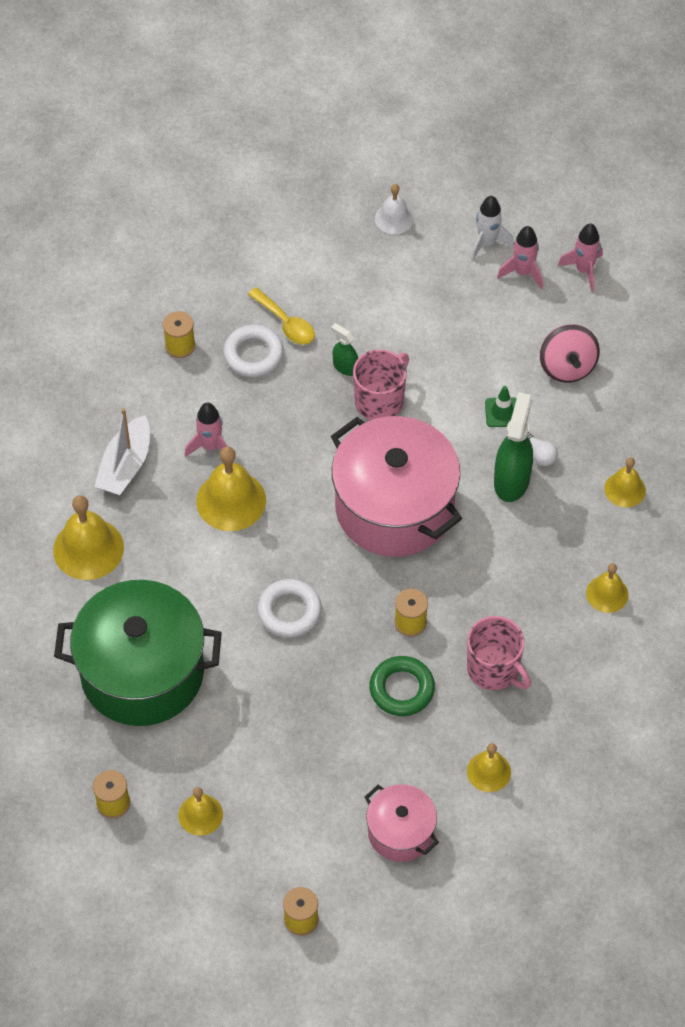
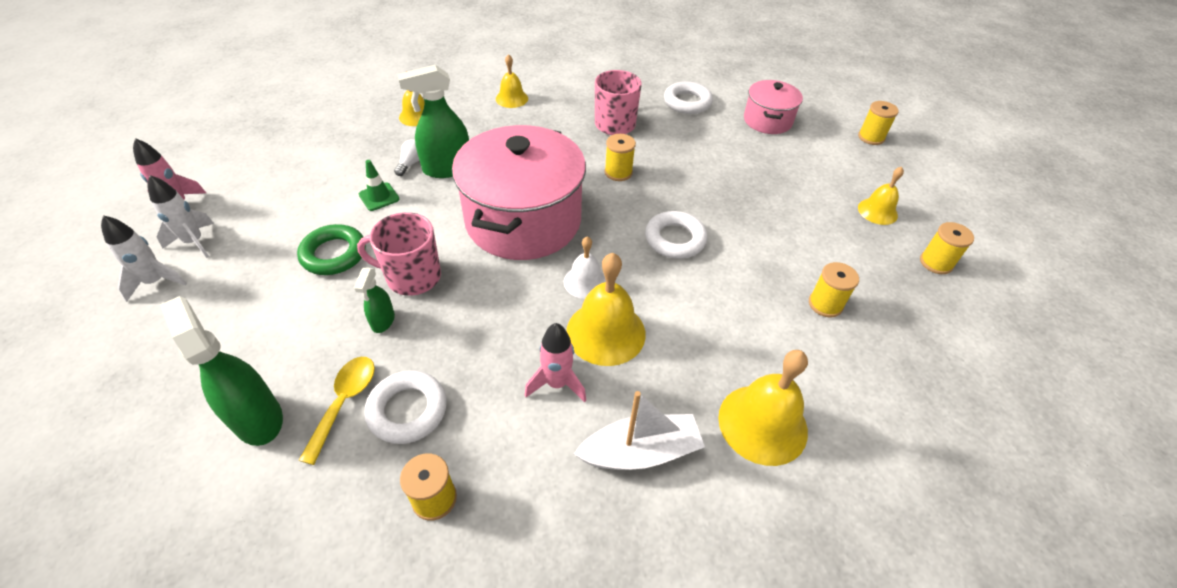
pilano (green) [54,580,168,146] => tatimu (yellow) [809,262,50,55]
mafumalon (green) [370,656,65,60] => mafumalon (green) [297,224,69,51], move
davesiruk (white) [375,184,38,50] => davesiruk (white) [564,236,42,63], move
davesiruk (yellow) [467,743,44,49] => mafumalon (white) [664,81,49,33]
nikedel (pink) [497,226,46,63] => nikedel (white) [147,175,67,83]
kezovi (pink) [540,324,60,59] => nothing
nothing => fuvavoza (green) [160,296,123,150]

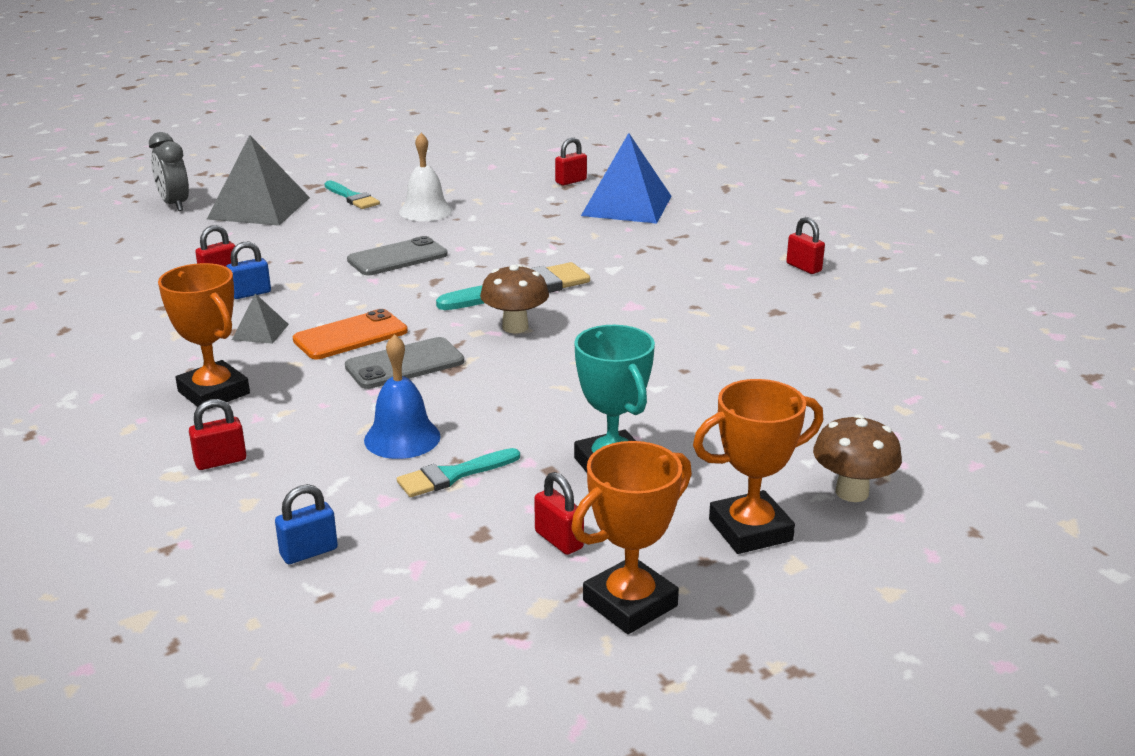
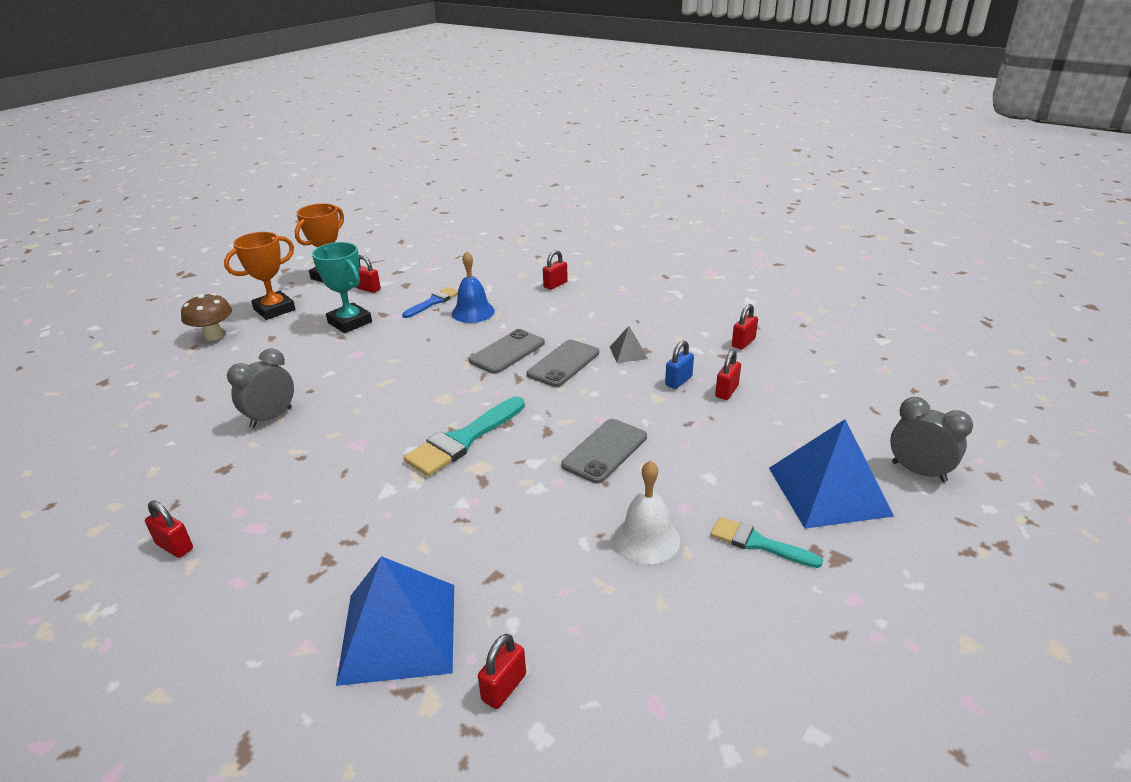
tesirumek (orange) [158,263,92,146] => nothing
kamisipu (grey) [207,135,103,91] => kamisipu (blue) [769,419,125,110]
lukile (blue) [275,484,63,80] => nothing
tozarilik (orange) [293,309,115,50] => tozarilik (grey) [527,340,72,47]
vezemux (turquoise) [397,448,123,49] => vezemux (blue) [402,287,56,31]
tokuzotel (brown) [480,264,69,69] => nothing
nothing => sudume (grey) [227,348,67,80]
nothing => lukile (red) [732,304,26,45]

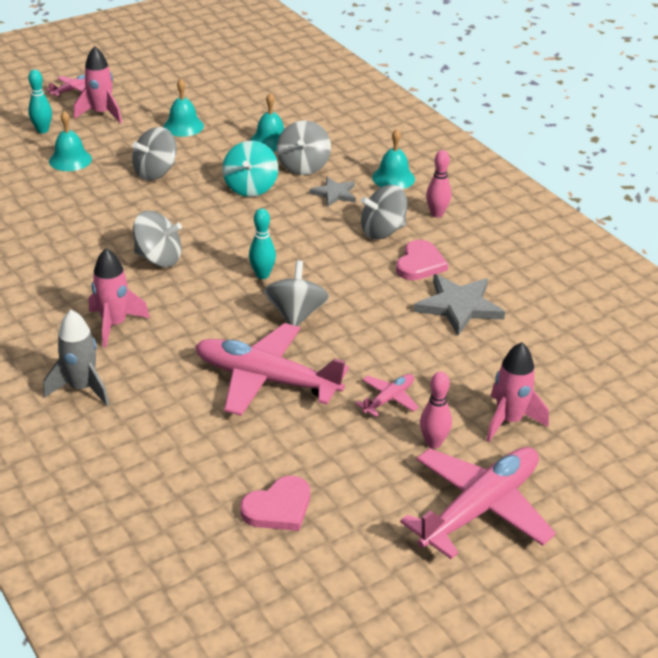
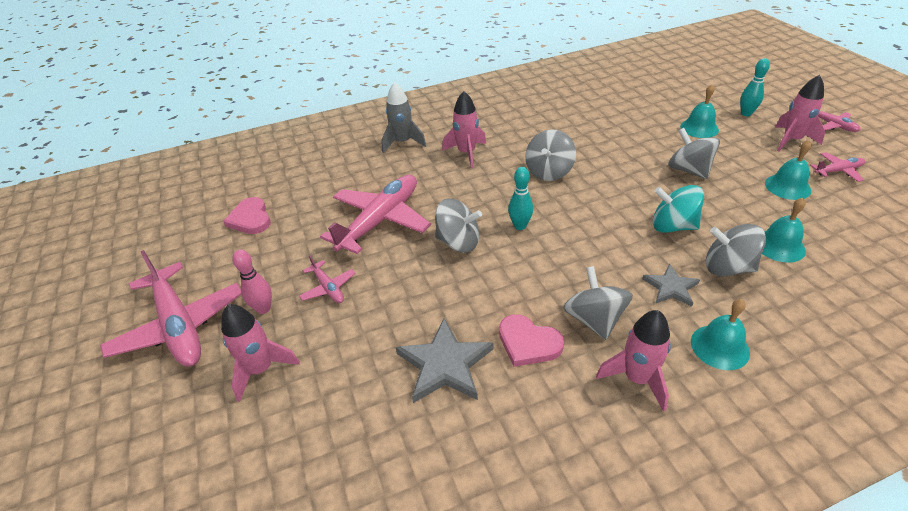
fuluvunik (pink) [426,150,25,68] => nikedel (pink) [596,310,75,102]
nothing => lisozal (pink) [810,152,55,30]

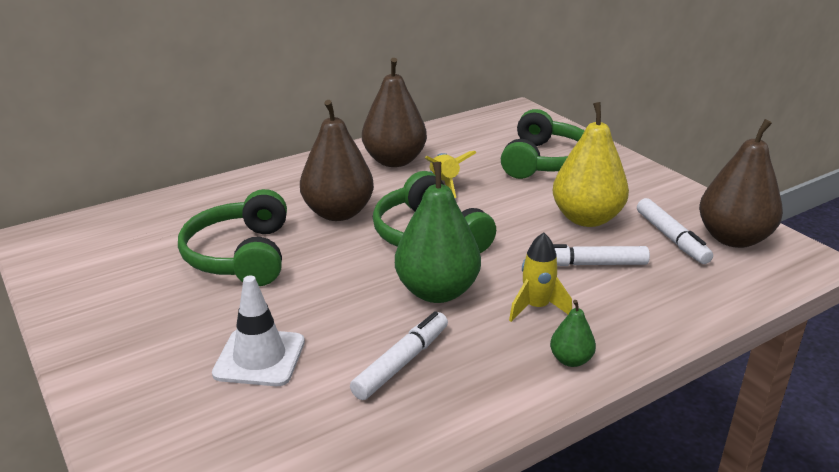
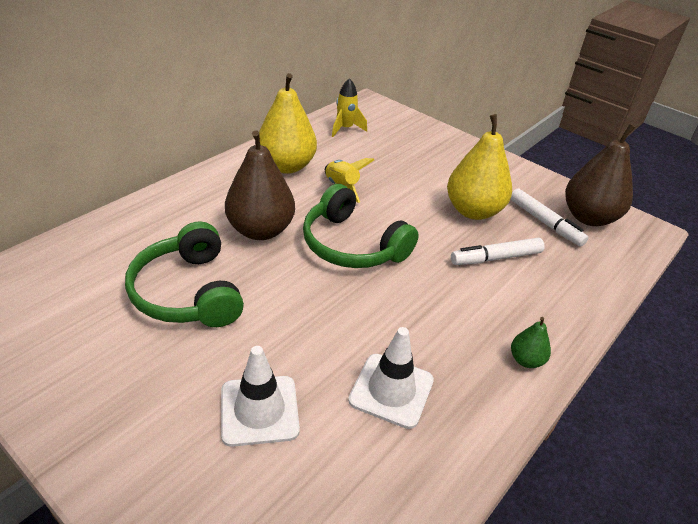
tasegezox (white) [350,311,98,89] => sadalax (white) [348,327,86,102]
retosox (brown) [362,58,65,109] => retosox (yellow) [259,73,58,101]
retosox (green) [395,162,86,141] => nothing
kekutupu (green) [501,109,84,70] => nothing
nikedel (yellow) [509,232,63,90] => nikedel (yellow) [332,78,35,59], move

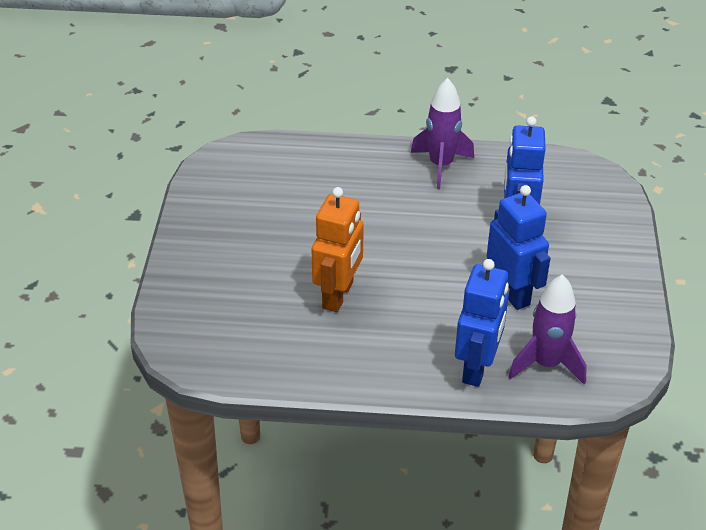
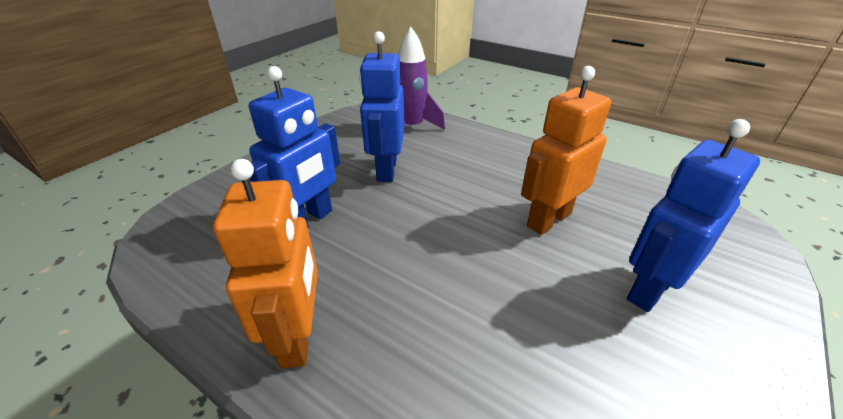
nikedel (purple) [411,78,63,111] => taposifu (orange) [213,159,105,209]
taposifu (blue) [455,259,54,128] => taposifu (blue) [627,119,133,193], move

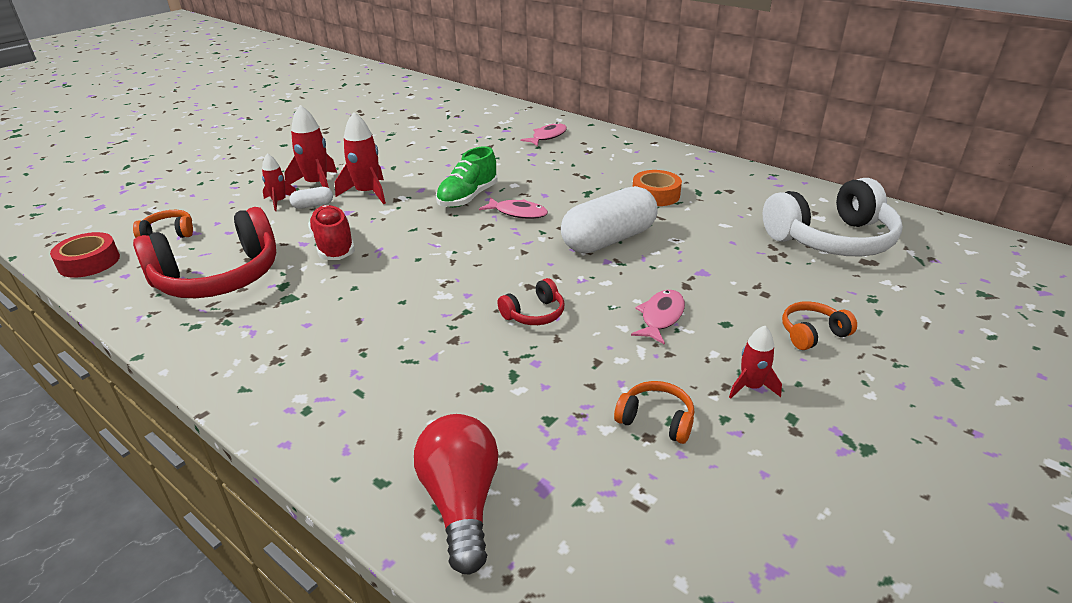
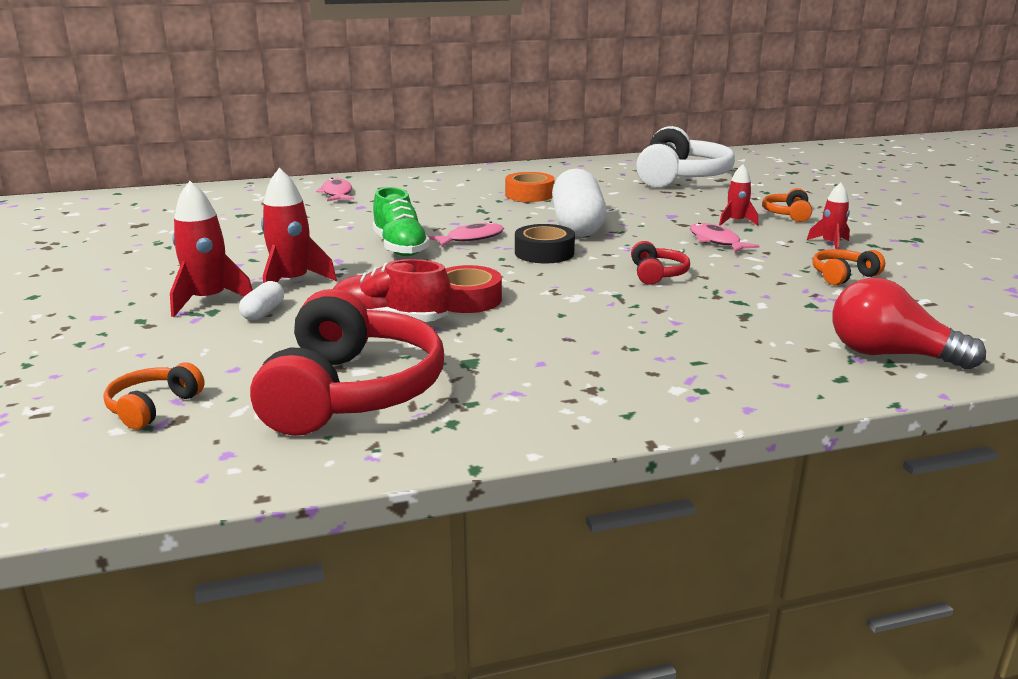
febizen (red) [50,232,70,46] => febizen (red) [445,265,57,48], move
nikedel (red) [262,153,34,58] => nikedel (red) [719,164,39,62], move
nothing => febizen (black) [515,224,60,39]

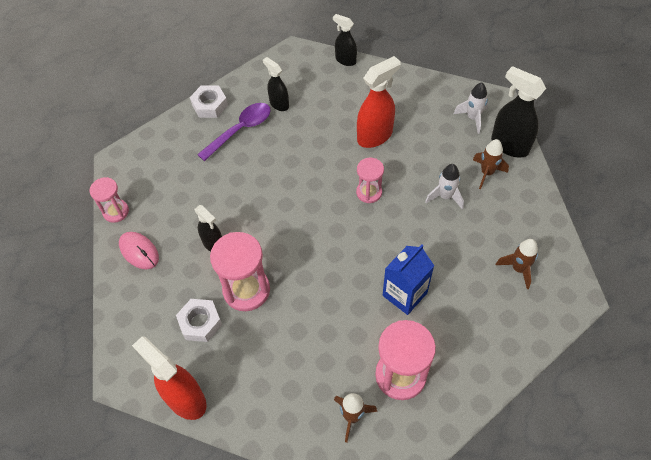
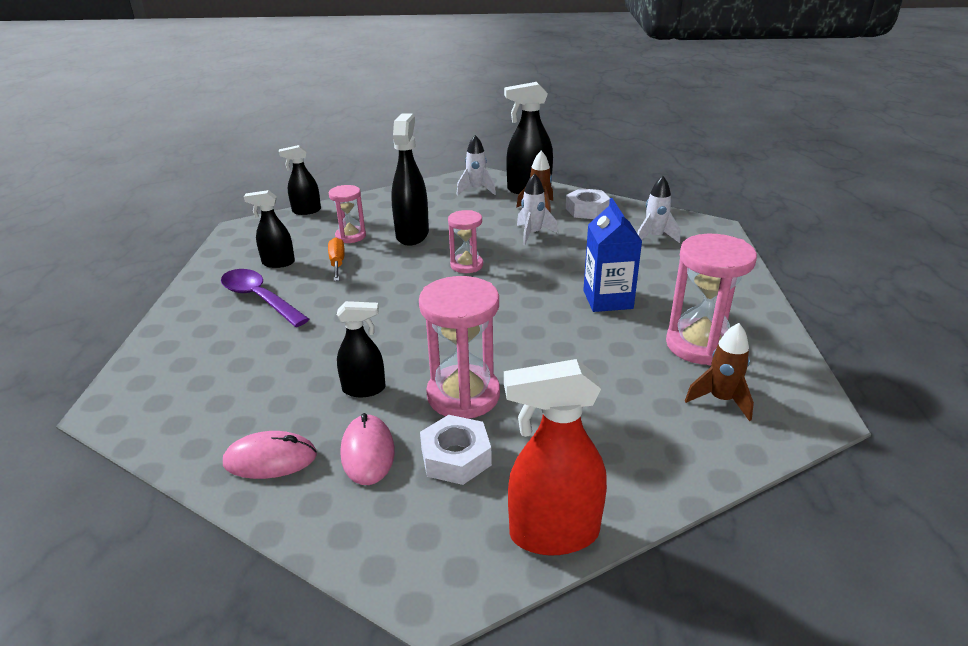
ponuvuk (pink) [89,177,40,46] => ponuvuk (pink) [329,185,37,58], move
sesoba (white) [190,85,38,33] => sesoba (white) [566,188,44,31], move
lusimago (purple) [197,103,74,58] => lusimago (purple) [221,269,88,58], 45 degrees counterclockwise
fuvavoza (red) [357,56,44,92] => fuvavoza (black) [391,114,38,132]
nikedel (brown) [496,239,42,50] => nikedel (white) [637,176,43,67]
nothing => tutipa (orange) [328,237,17,44]
nothing => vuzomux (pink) [340,413,55,72]

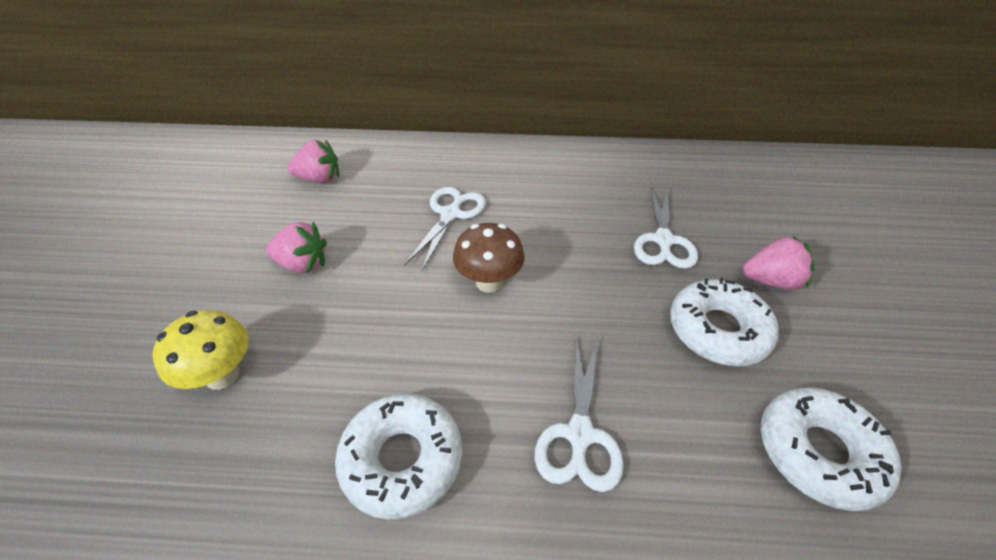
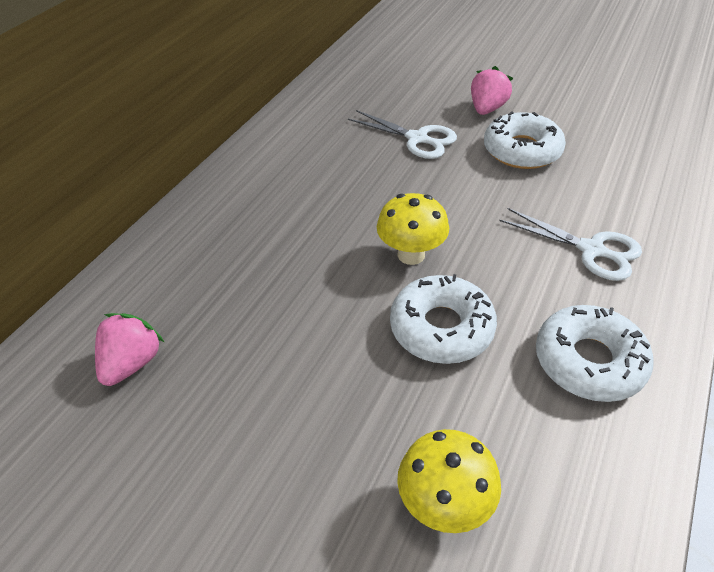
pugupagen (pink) [266,221,61,52] => nothing
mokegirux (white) [405,187,81,84] => nothing
tokuzotel (brown) [453,223,72,70] => tokuzotel (yellow) [377,193,72,72]
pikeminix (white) [761,387,141,124] => pikeminix (white) [390,274,107,90], move

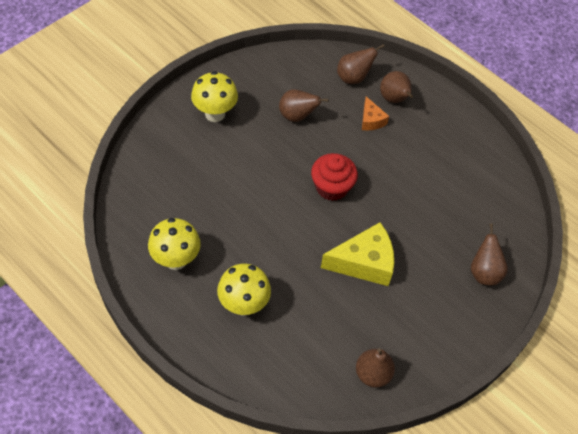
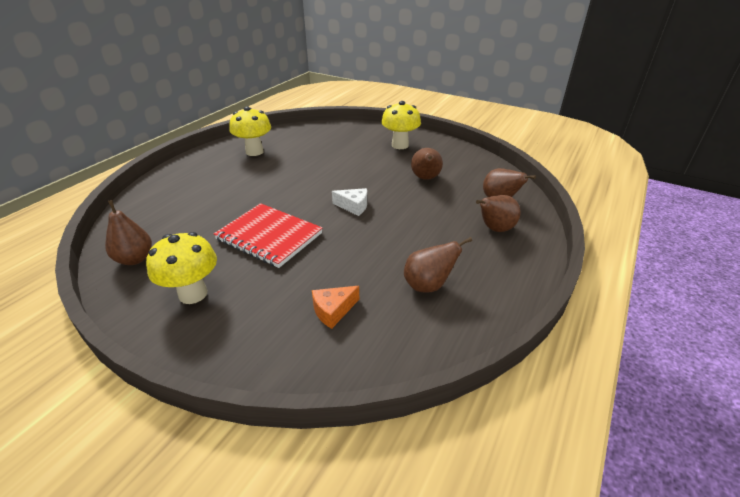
tokuzotel (yellow) [217,263,54,53] => tokuzotel (yellow) [146,232,71,72], move
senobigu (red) [311,153,47,48] => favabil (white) [332,188,35,28]
favabil (yellow) [321,222,73,64] => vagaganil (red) [214,203,108,65]
favabil (orange) [362,97,27,34] => favabil (orange) [312,286,47,43], move
retosox (brown) [471,223,37,62] => retosox (brown) [404,237,68,56], move

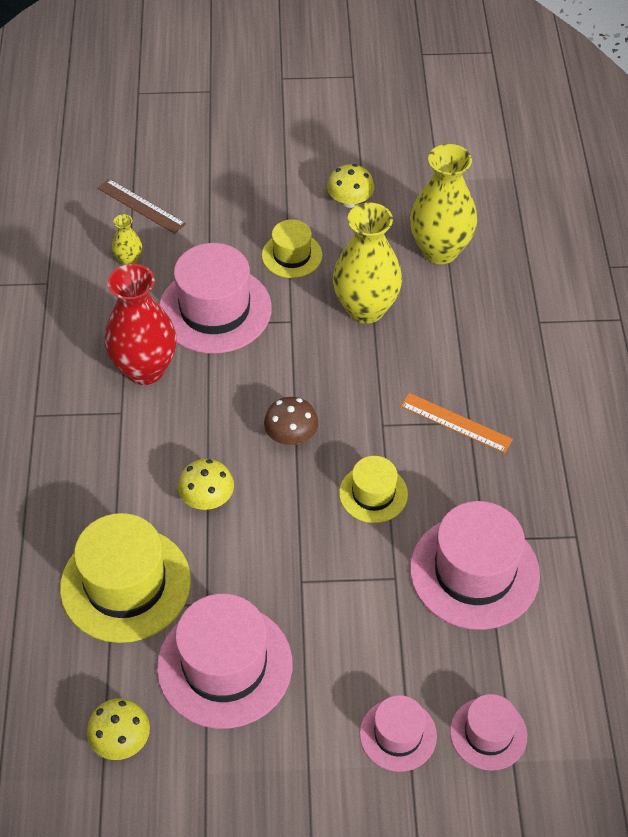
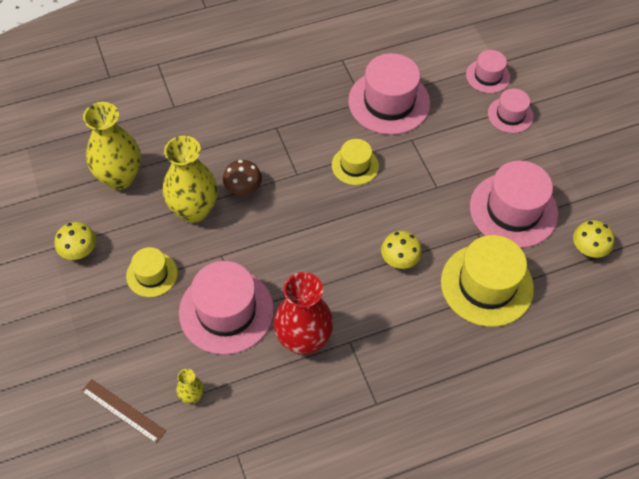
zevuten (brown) [98,179,88,55] => zevuten (brown) [81,379,85,65], 75 degrees counterclockwise
tokuzotel (brown) [264,397,54,48] => tokuzotel (brown) [223,160,39,35], move
zevuten (orange) [401,393,112,60] => nothing

